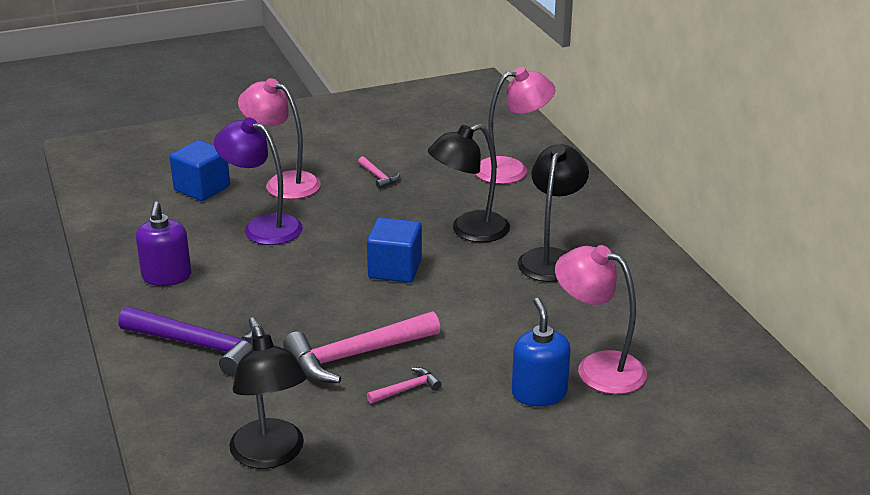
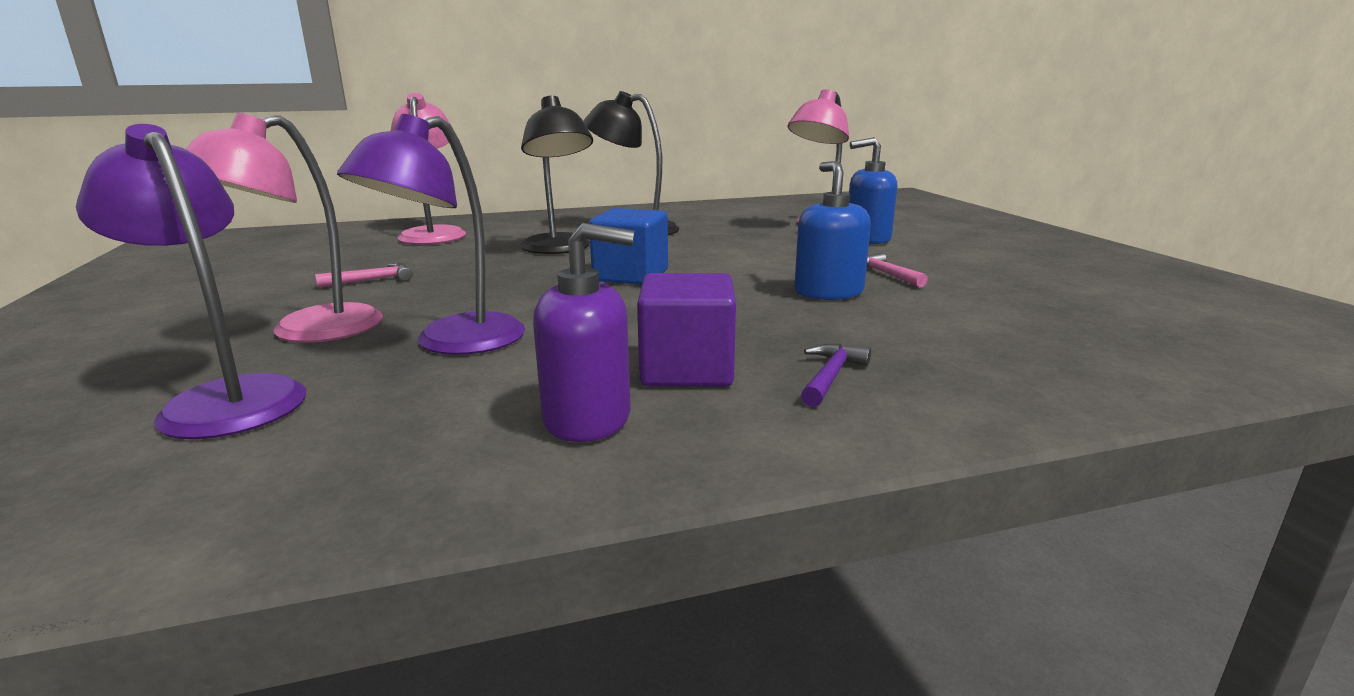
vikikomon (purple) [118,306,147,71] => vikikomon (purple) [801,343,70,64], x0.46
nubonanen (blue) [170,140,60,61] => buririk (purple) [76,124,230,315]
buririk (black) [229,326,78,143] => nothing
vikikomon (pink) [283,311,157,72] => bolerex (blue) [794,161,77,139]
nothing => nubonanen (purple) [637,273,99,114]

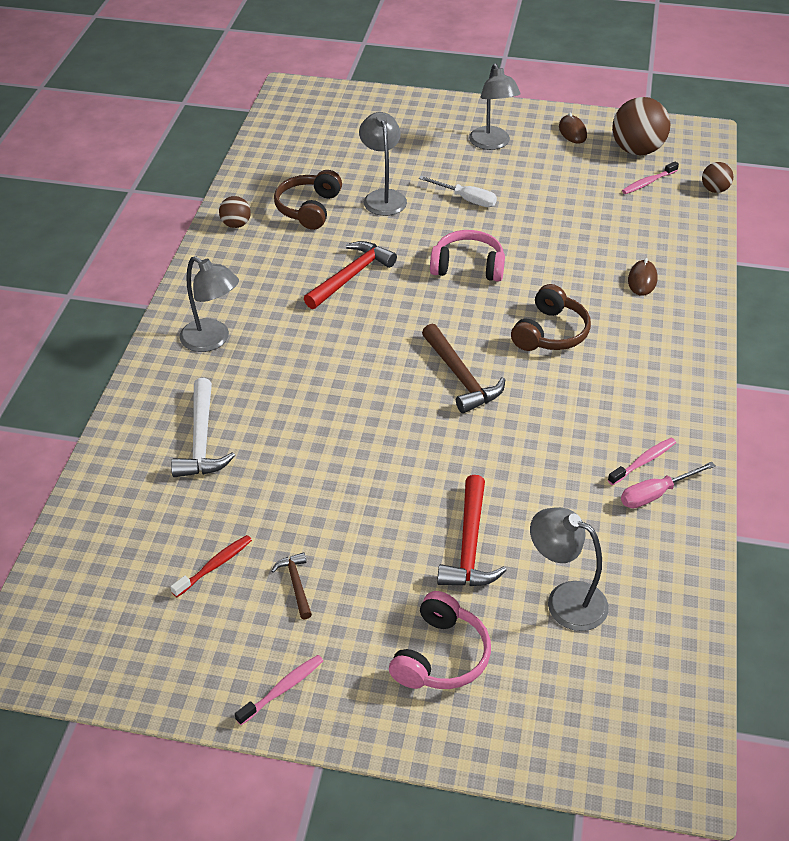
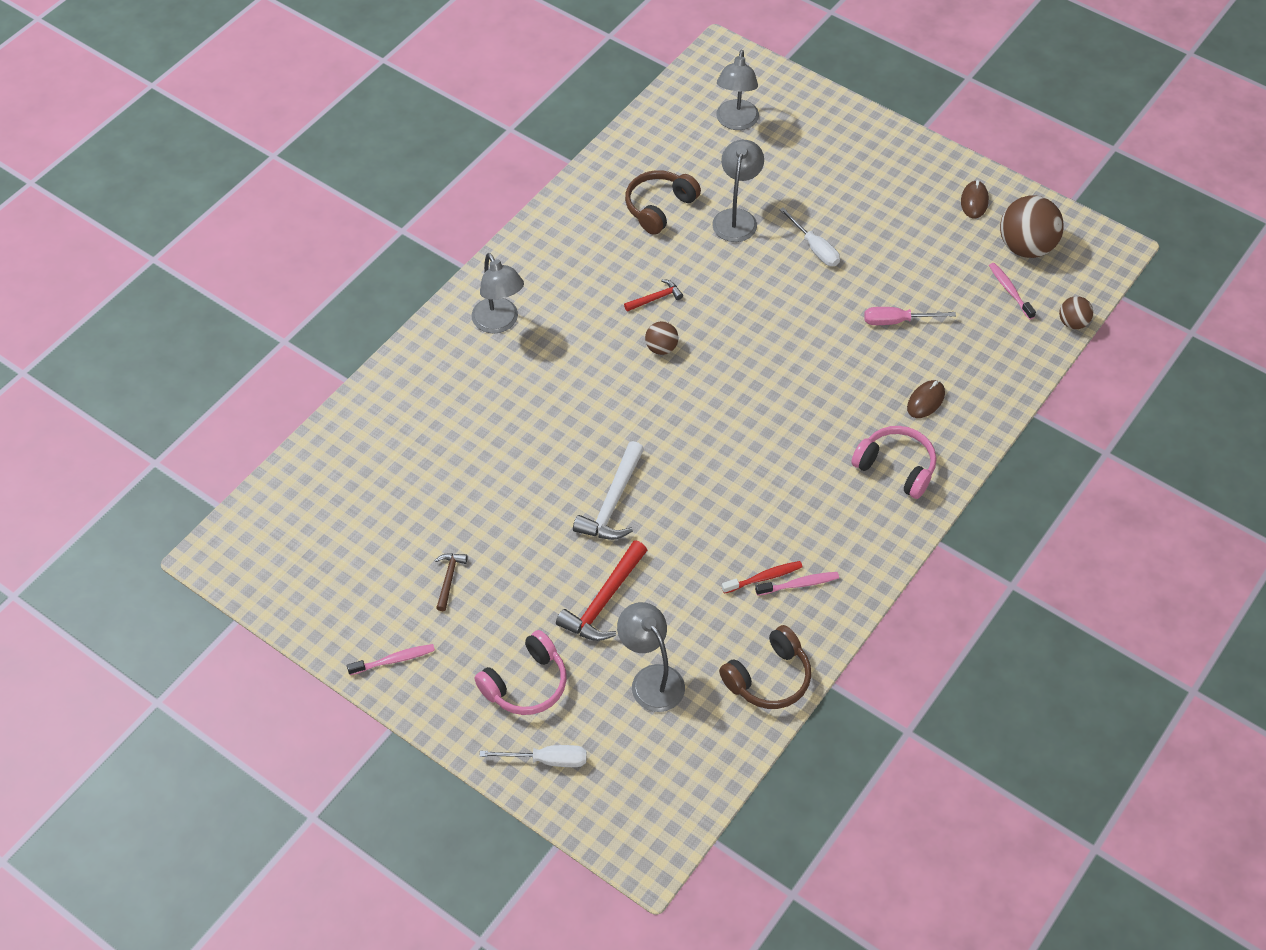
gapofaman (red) [170,535,82,62] => gapofaman (red) [722,561,81,33], move
vikikomon (white) [171,378,64,99] => vikikomon (white) [573,441,71,99], move
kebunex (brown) [219,196,32,32] => kebunex (brown) [645,321,33,34], move
vikikomon (red) [304,241,93,68] => vikikomon (red) [624,279,59,33], x0.54
vikikomon (brown) [422,324,83,89] => nothing
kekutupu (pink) [430,230,75,52] => kekutupu (pink) [851,426,85,73], move
buririk (grey) [469,63,51,87] => buririk (grey) [716,50,43,80], move
kekutupu (brown) [511,284,80,67] => kekutupu (brown) [719,625,92,84], move
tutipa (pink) [621,462,95,46] => tutipa (pink) [864,307,92,18], move
gapofaman (pink) [622,161,57,33] => gapofaman (pink) [989,263,47,57], 75 degrees clockwise
nothing => tutipa (white) [479,745,108,22]

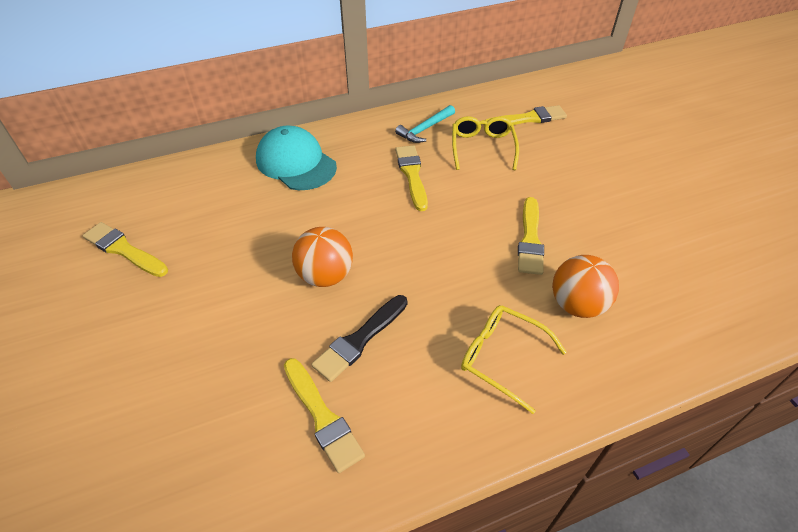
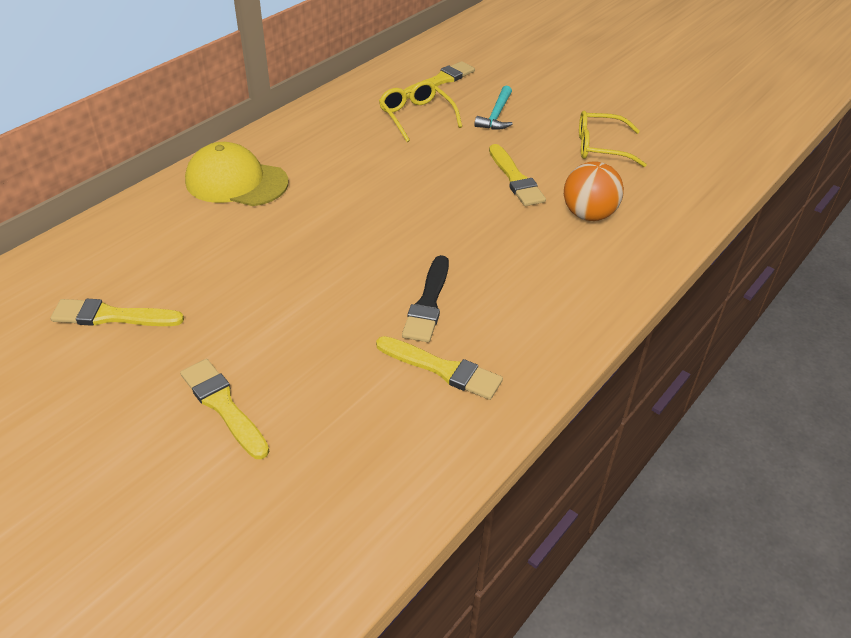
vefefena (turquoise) [256,126,81,64] => vefefena (yellow) [185,142,103,64]
kebunex (orange) [292,227,61,60] => nothing
vikikomon (turquoise) [395,105,60,38] => vikikomon (turquoise) [474,86,39,44], move
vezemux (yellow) [395,145,33,66] => vezemux (yellow) [180,359,89,100], move
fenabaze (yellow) [461,305,105,109] => fenabaze (yellow) [579,111,68,56], move

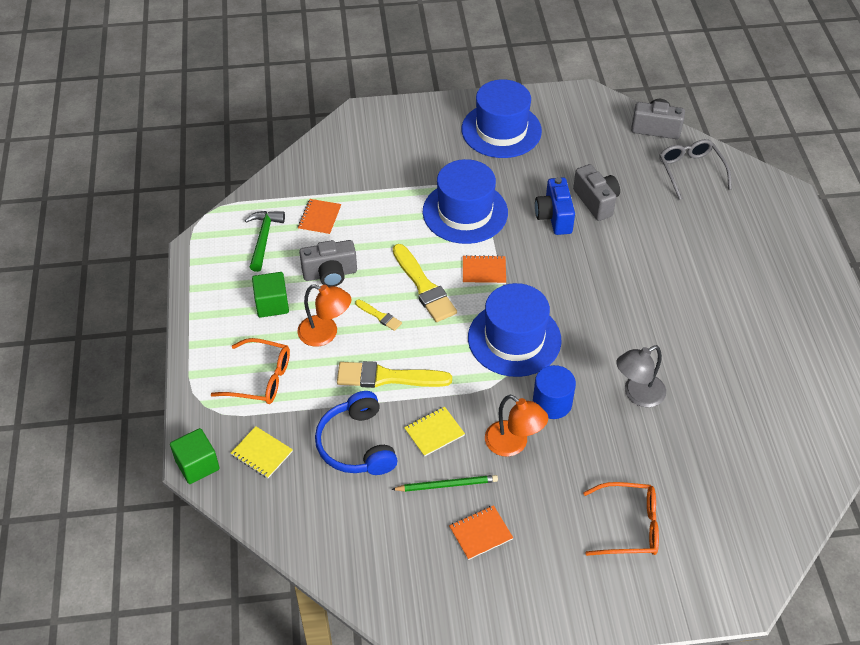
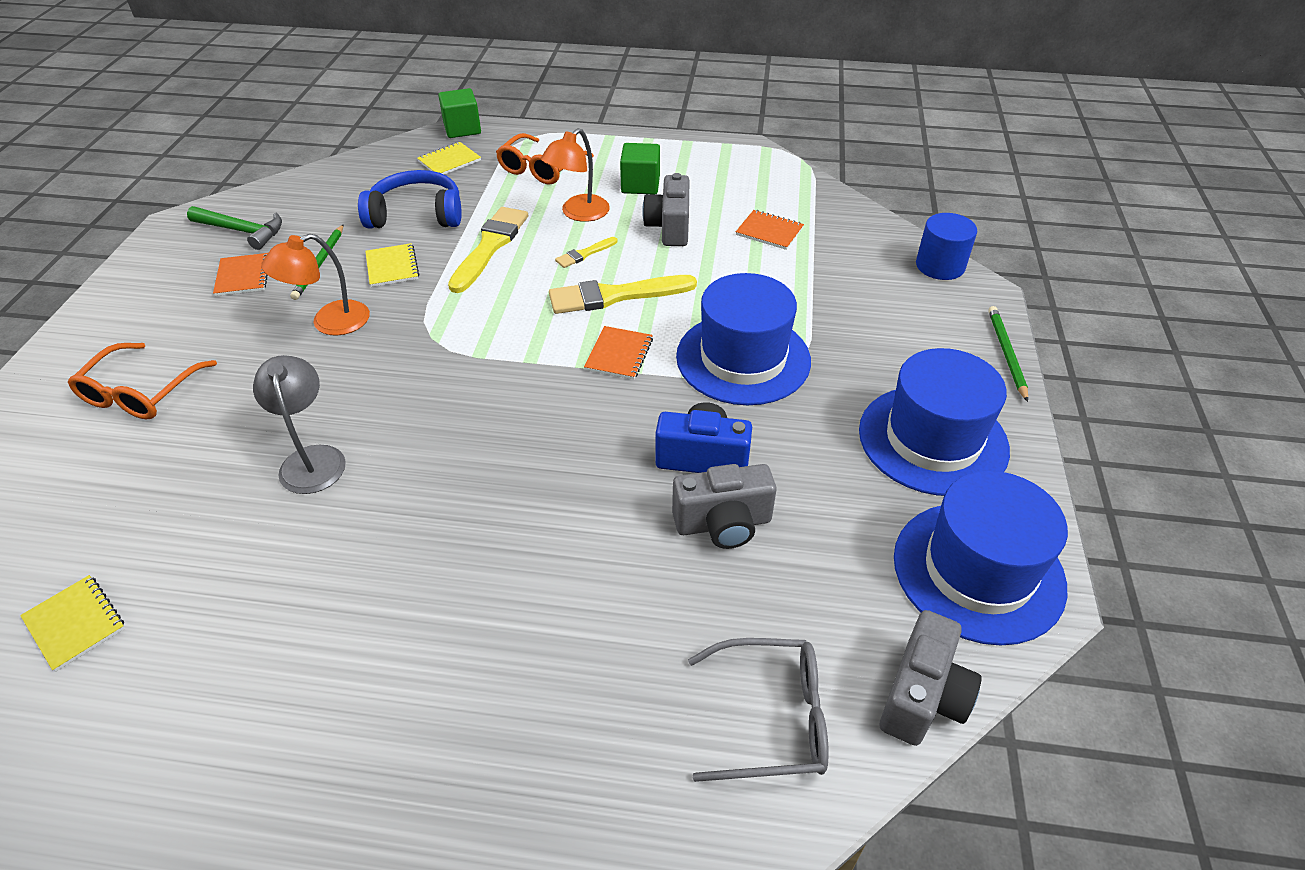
vikikomon (green) [245,211,40,61] => vikikomon (green) [187,206,95,44], move
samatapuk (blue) [468,283,93,94] => samatapuk (blue) [894,471,174,175], move
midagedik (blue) [533,365,43,54] => midagedik (blue) [916,213,61,67], move
nothing => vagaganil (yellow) [20,575,105,97]
nothing => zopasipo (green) [988,306,40,96]

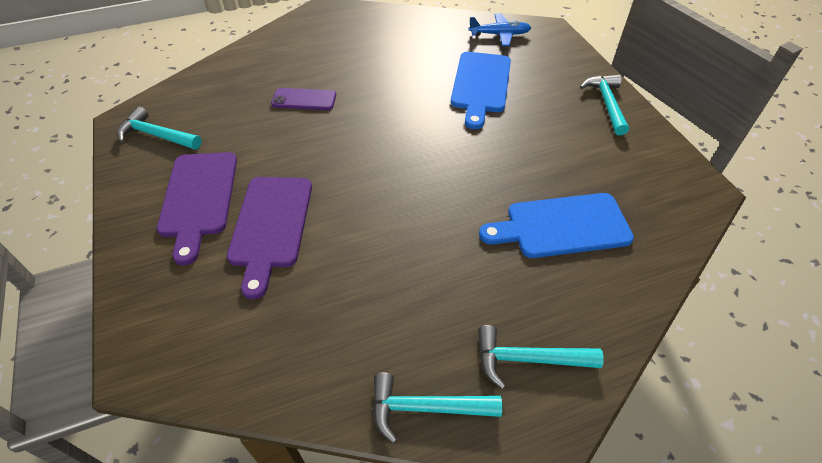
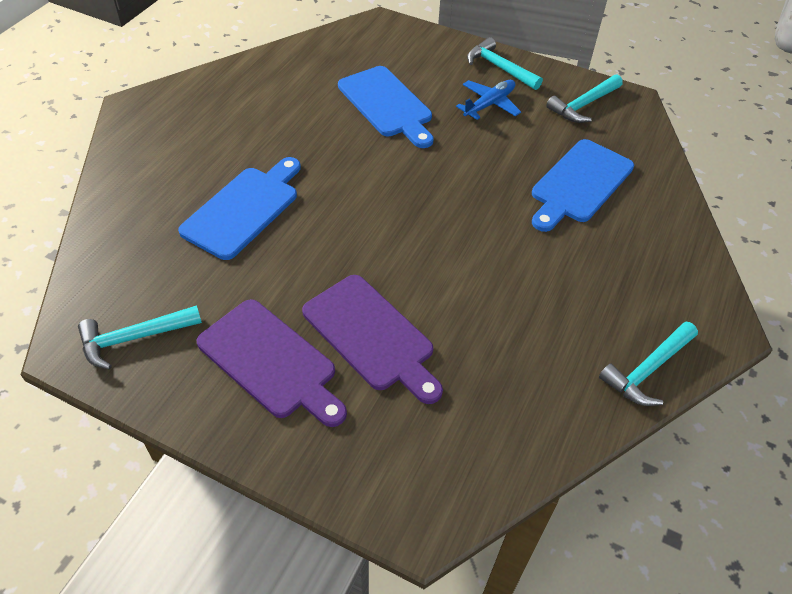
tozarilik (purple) [271,88,65,22] => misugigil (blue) [178,157,123,103]
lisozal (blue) [468,14,63,32] => lisozal (blue) [456,80,65,40], move
vikikomon (turquoise) [478,325,126,64] => vikikomon (turquoise) [546,75,77,48], move

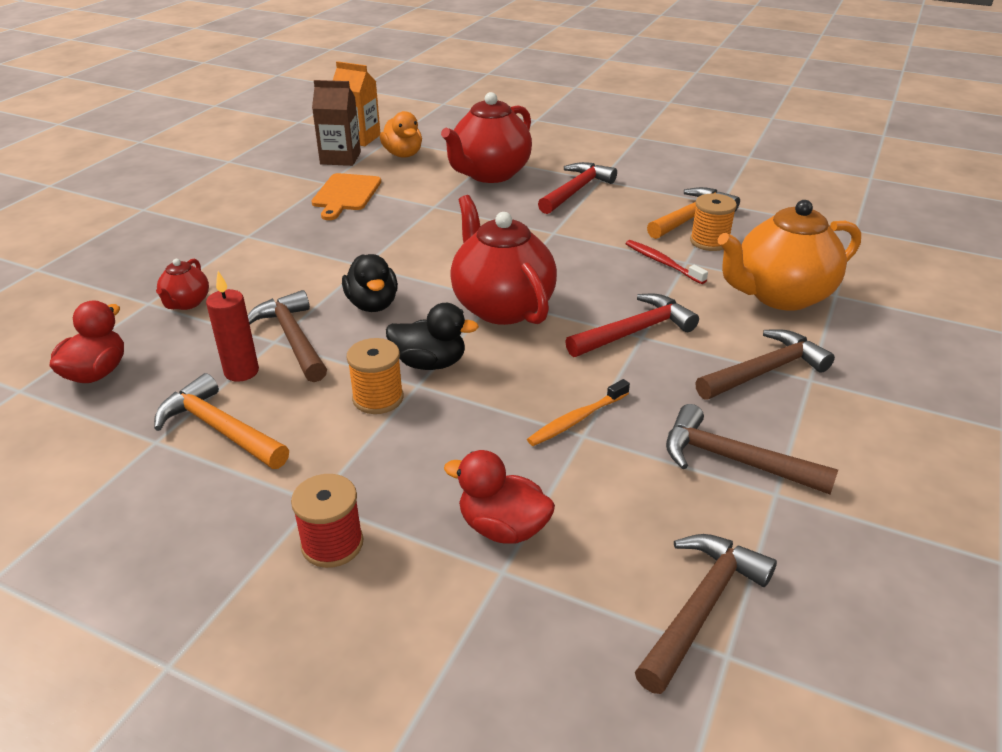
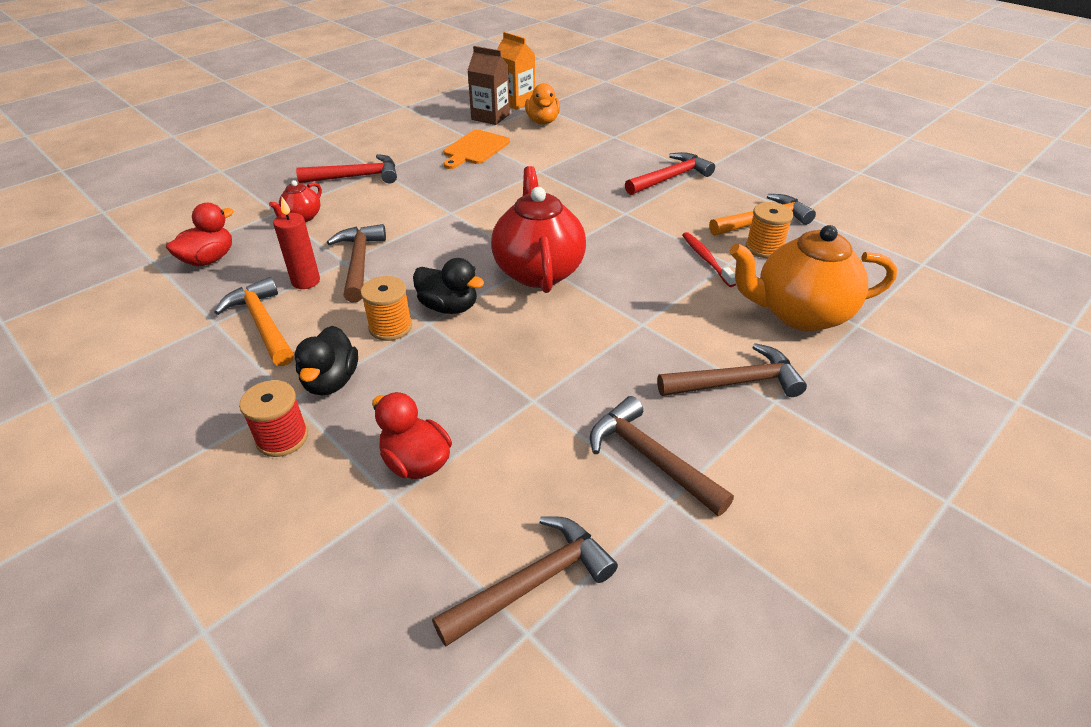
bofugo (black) [342,254,56,58] => bofugo (black) [295,326,63,69], move
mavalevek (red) [441,92,91,91] => nothing
gapofaman (orange) [527,379,103,67] => nothing
vikikomon (red) [565,294,134,63] => vikikomon (red) [296,154,101,30], move

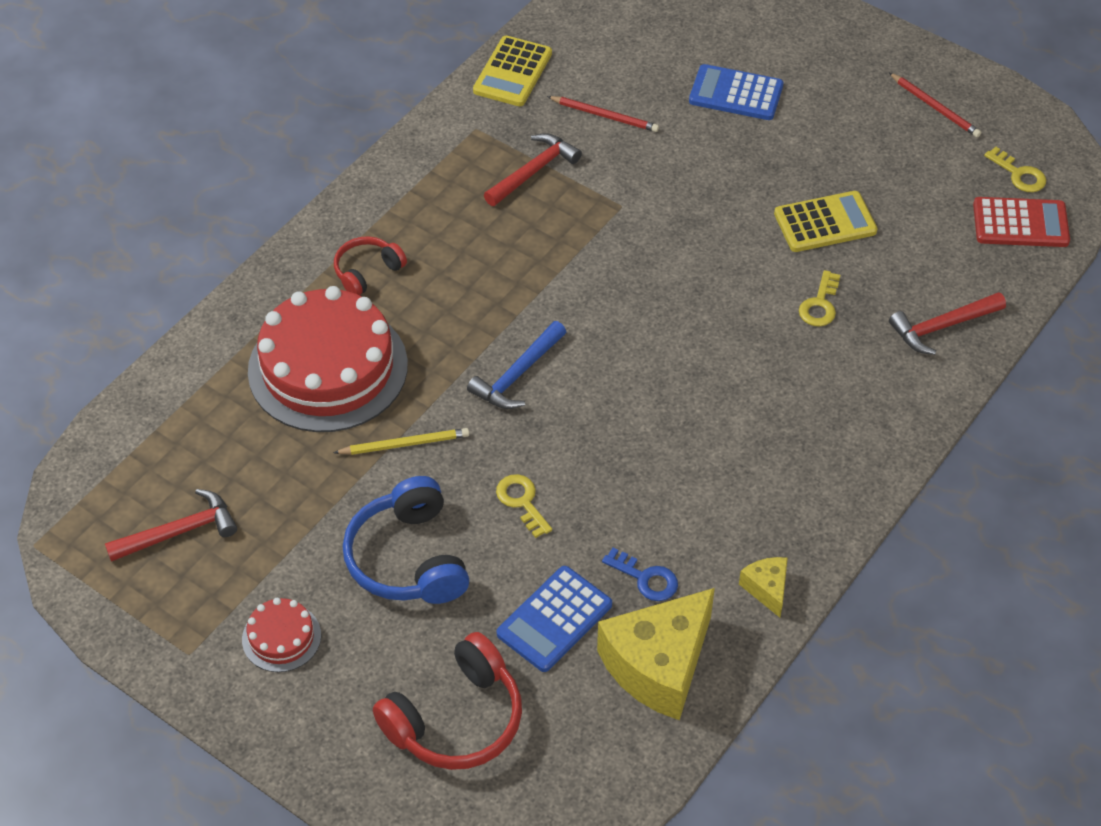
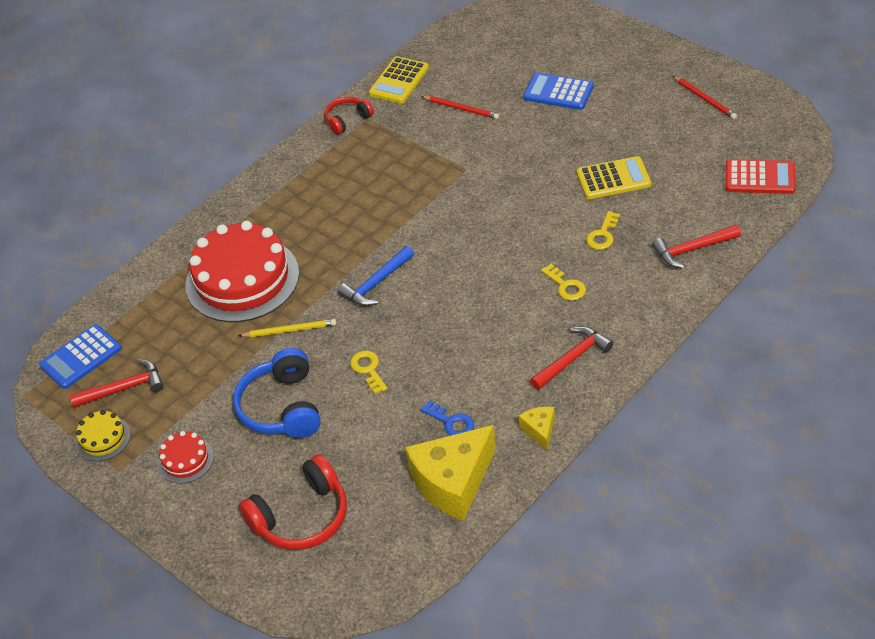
kekutupu (red) [334,236,73,60] => kekutupu (red) [325,97,49,38], move
vikikomon (red) [484,133,98,73] => vikikomon (red) [530,326,83,64], move
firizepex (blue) [497,566,115,106] => firizepex (blue) [39,324,83,65], move
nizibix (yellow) [984,147,62,45] => nizibix (yellow) [541,264,45,37], move
nothing => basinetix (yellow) [75,410,56,51]

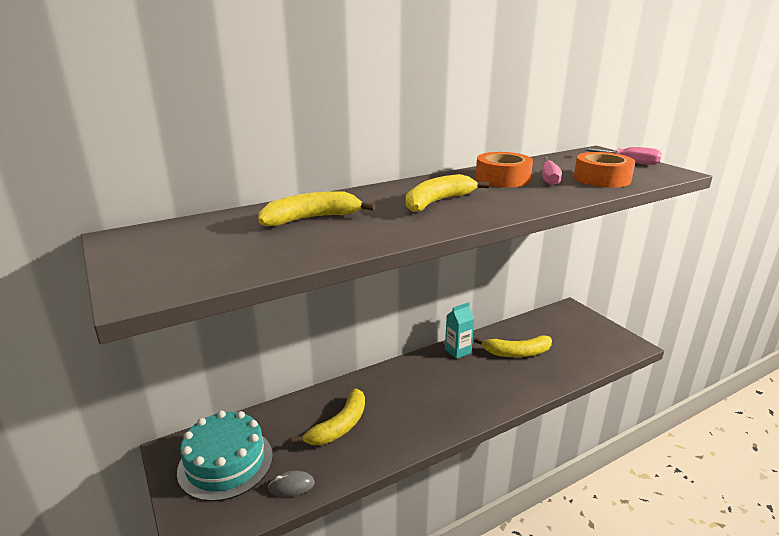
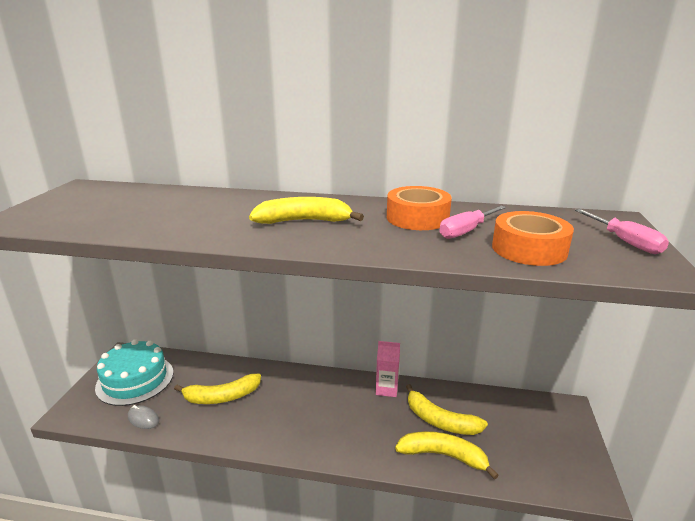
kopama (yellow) [258,191,117,35] => kopama (yellow) [395,431,104,49], move
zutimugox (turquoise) [445,302,29,57] => zutimugox (pink) [376,341,24,56]

